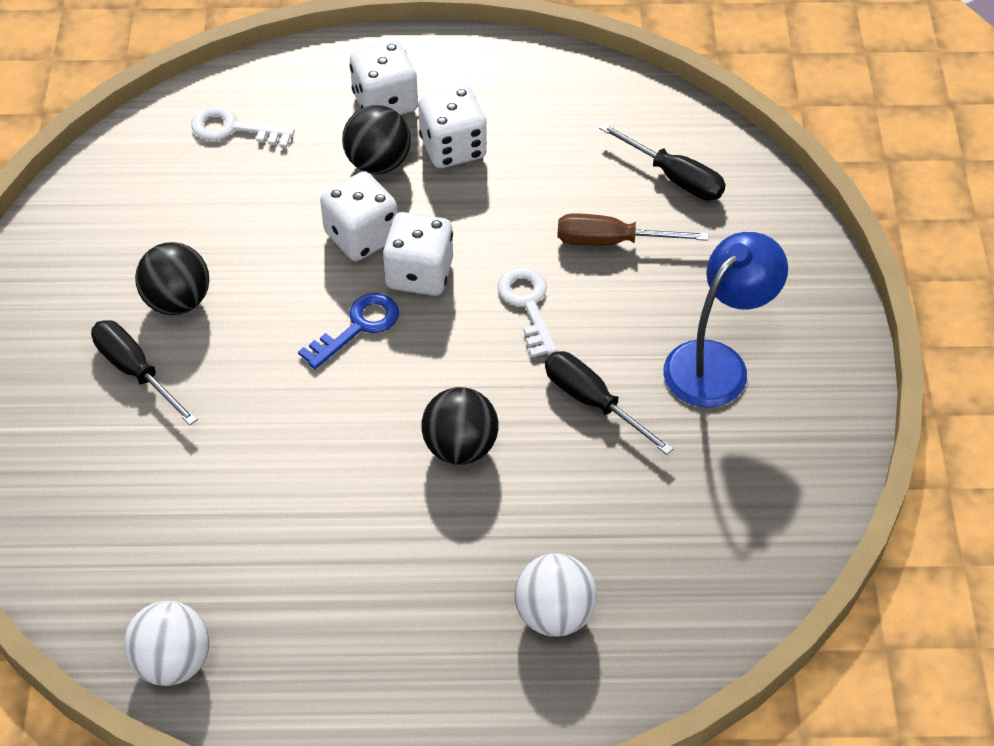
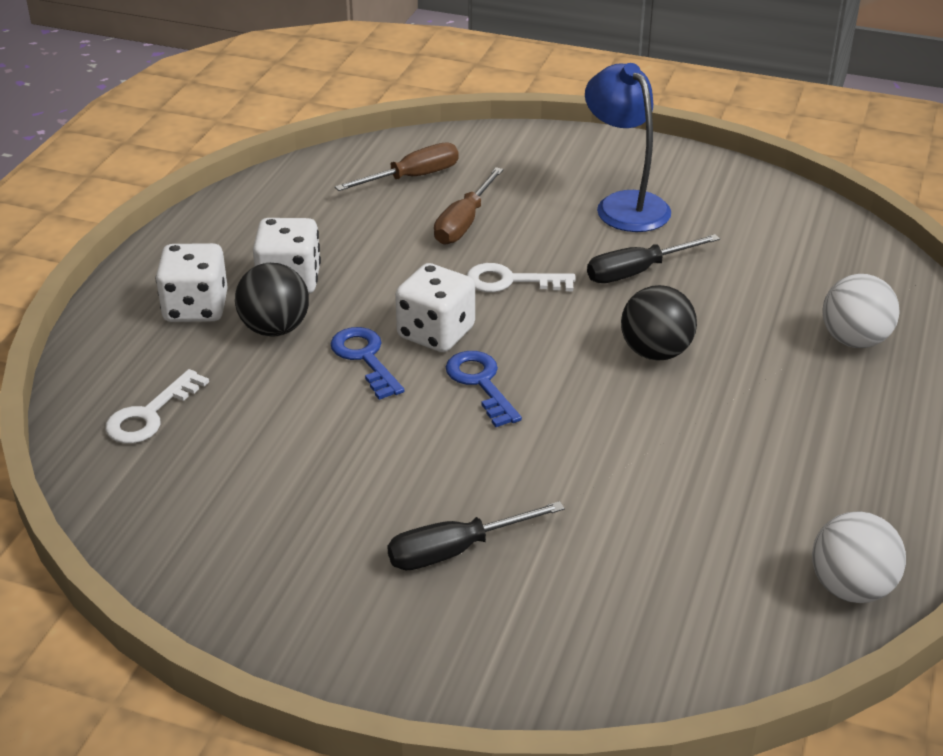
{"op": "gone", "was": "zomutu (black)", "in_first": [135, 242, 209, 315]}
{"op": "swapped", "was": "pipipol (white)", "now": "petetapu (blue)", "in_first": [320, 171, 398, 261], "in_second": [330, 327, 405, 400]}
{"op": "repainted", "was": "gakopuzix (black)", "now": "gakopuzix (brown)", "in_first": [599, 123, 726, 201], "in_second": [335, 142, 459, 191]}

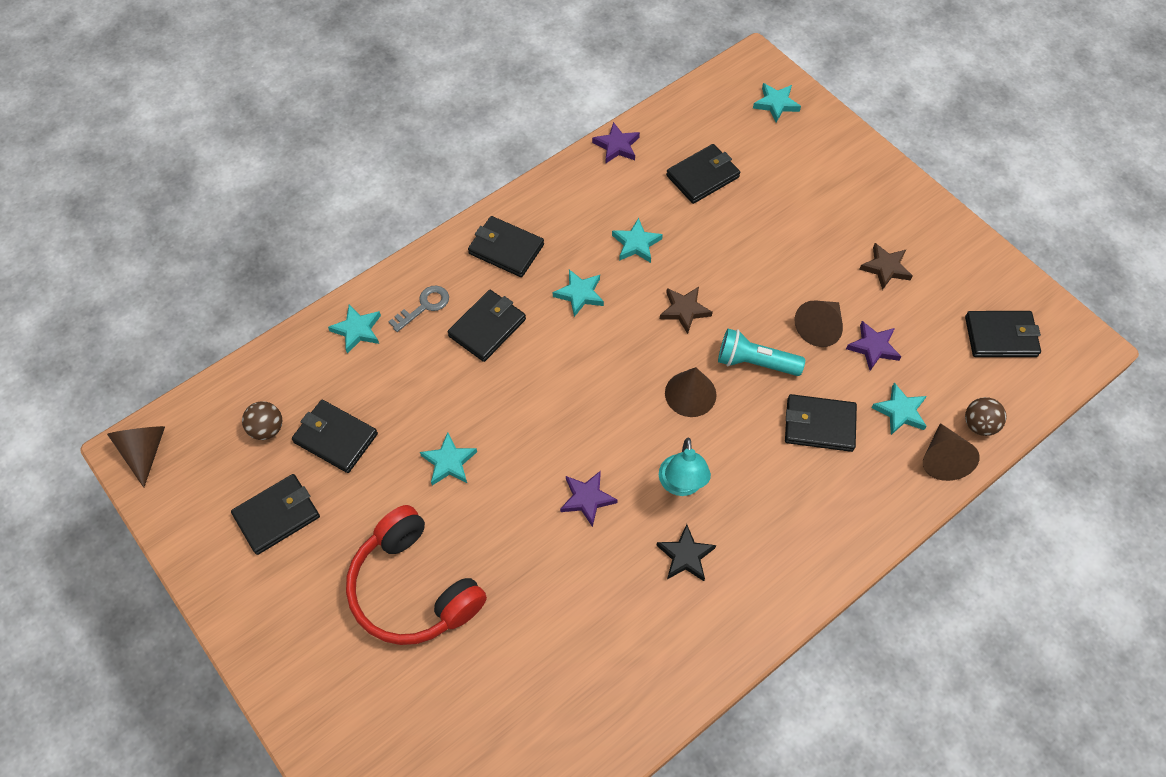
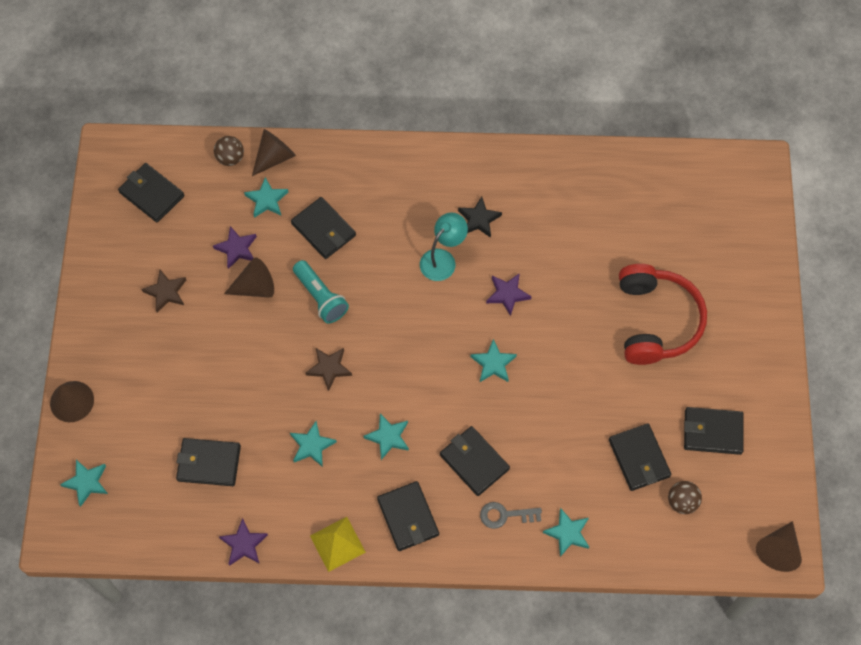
{"op": "new", "now": "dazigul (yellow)", "in_second": [310, 517, 366, 572]}
{"op": "shifted", "was": "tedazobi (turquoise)", "in_first": [420, 432, 477, 486], "in_second": [471, 339, 517, 382]}
{"op": "shifted", "was": "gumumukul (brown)", "in_first": [665, 367, 717, 417], "in_second": [50, 381, 94, 422]}
{"op": "rotated", "was": "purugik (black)", "in_first": [448, 290, 526, 362], "in_second": [440, 426, 510, 496], "clockwise": 60}

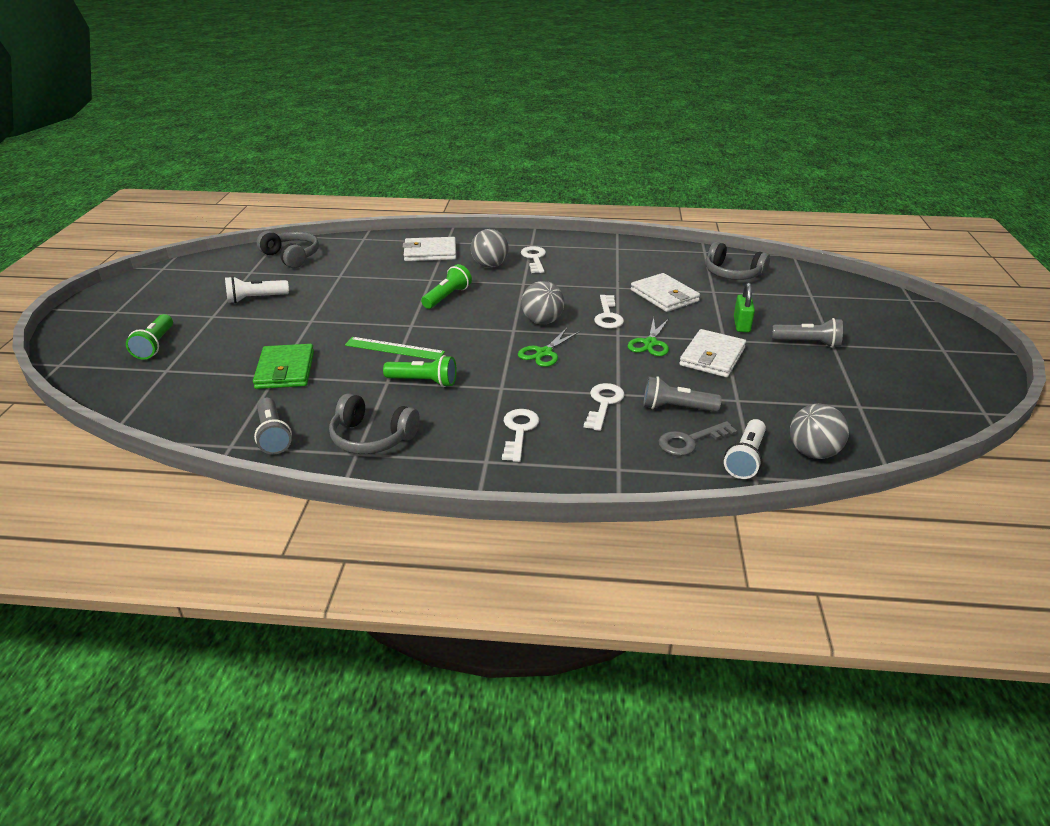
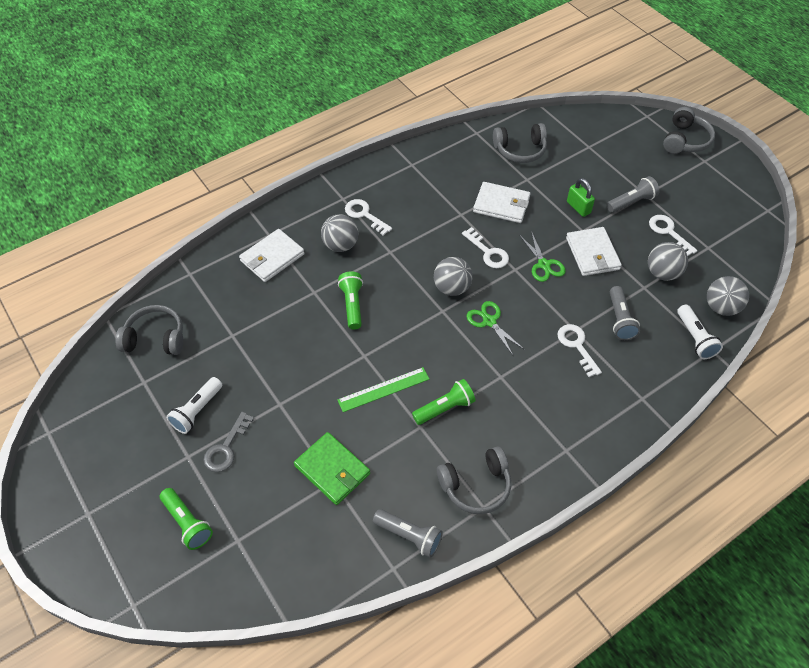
{"op": "new", "now": "zomutu (grey)", "in_second": [648, 242, 688, 281]}
{"op": "new", "now": "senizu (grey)", "in_second": [663, 107, 715, 154]}
{"op": "shifted", "was": "petetapu (white)", "in_first": [502, 409, 539, 462], "in_second": [649, 215, 698, 256]}
{"op": "shifted", "was": "petetapu (grey)", "in_first": [658, 421, 737, 456], "in_second": [204, 412, 254, 472]}
{"op": "rotated", "was": "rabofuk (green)", "in_first": [518, 328, 580, 367], "in_second": [467, 301, 525, 355], "clockwise": 150}
{"op": "rotated", "was": "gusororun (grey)", "in_first": [643, 376, 722, 412], "in_second": [610, 286, 640, 340], "clockwise": -60}

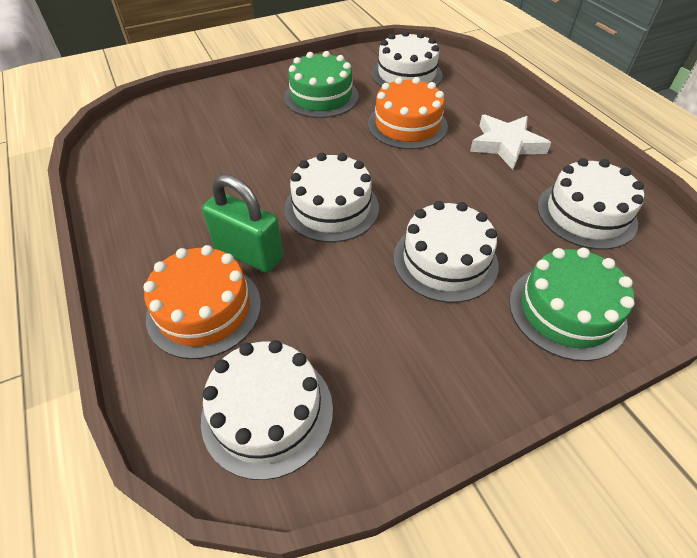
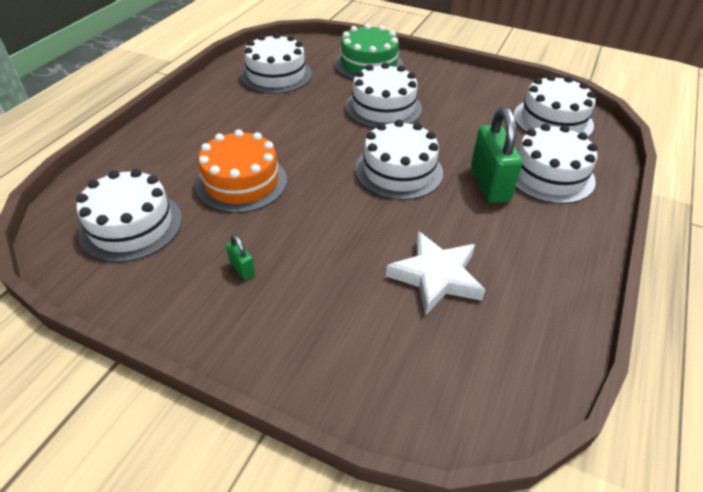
{"op": "shifted", "was": "tedazobi (white)", "in_first": [470, 115, 551, 170], "in_second": [386, 231, 485, 316]}
{"op": "swapped", "was": "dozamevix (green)", "now": "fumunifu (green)", "in_first": [284, 51, 359, 118], "in_second": [226, 235, 255, 280]}
{"op": "repainted", "was": "dozamevix (orange)", "now": "dozamevix (white)", "in_first": [143, 245, 261, 359], "in_second": [516, 124, 597, 204]}

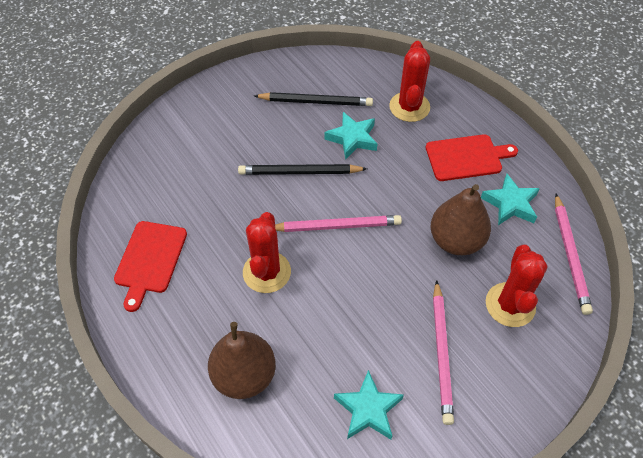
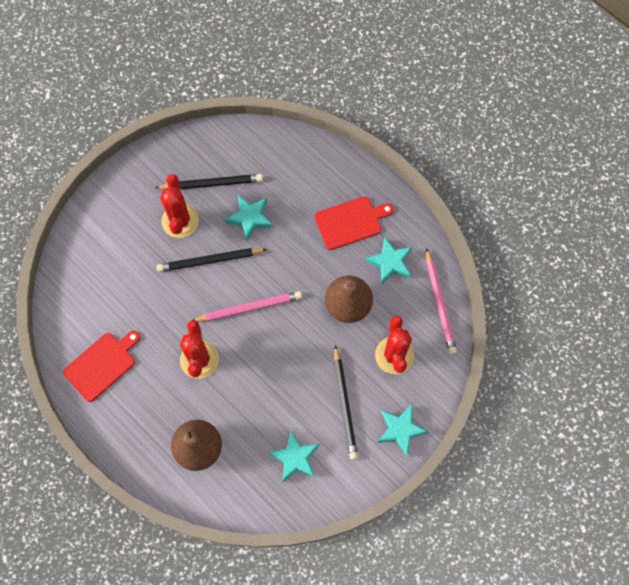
{"op": "new", "now": "tedazobi (turquoise)", "in_second": [378, 405, 428, 457]}
{"op": "shifted", "was": "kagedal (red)", "in_first": [389, 41, 430, 122], "in_second": [160, 174, 199, 238]}
{"op": "repainted", "was": "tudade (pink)", "now": "tudade (black)", "in_first": [433, 280, 454, 425], "in_second": [334, 345, 358, 460]}
{"op": "rotated", "was": "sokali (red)", "in_first": [114, 221, 187, 312], "in_second": [63, 331, 140, 402], "clockwise": -135}

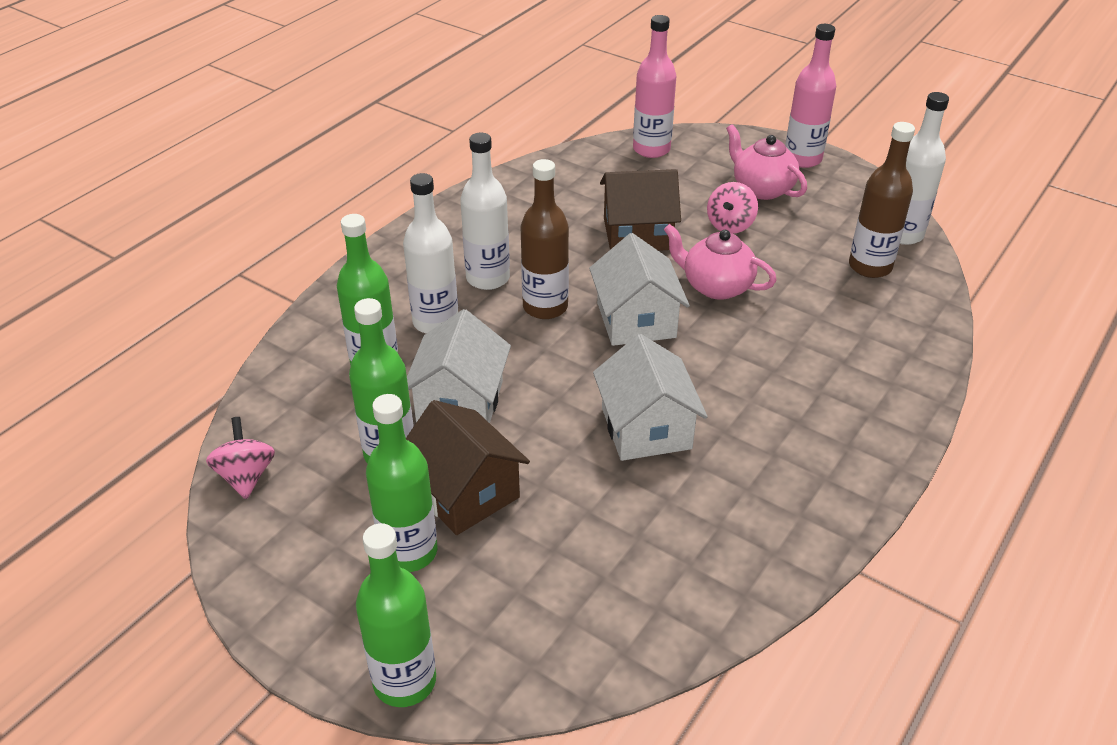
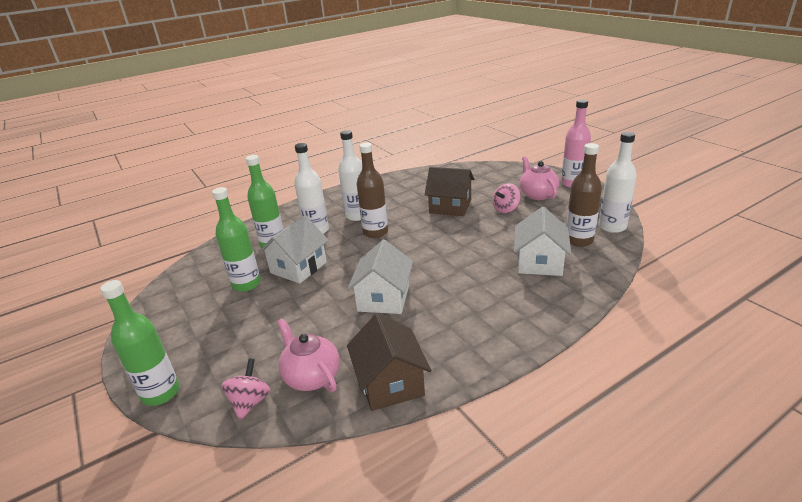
{"op": "gone", "was": "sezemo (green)", "in_first": [366, 394, 437, 572]}
{"op": "gone", "was": "sezemo (pink)", "in_first": [633, 15, 676, 158]}
{"op": "shifted", "was": "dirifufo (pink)", "in_first": [206, 417, 275, 499], "in_second": [221, 359, 271, 420]}
{"op": "shifted", "was": "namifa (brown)", "in_first": [406, 400, 530, 535], "in_second": [347, 313, 431, 411]}
{"op": "shifted", "was": "namifa (white)", "in_first": [589, 233, 690, 346], "in_second": [514, 207, 571, 276]}
{"op": "shifted", "was": "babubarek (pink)", "in_first": [664, 224, 777, 300], "in_second": [277, 319, 340, 392]}

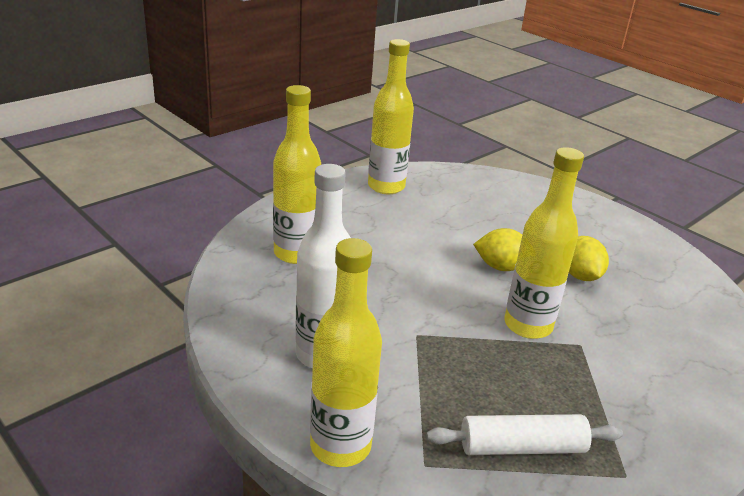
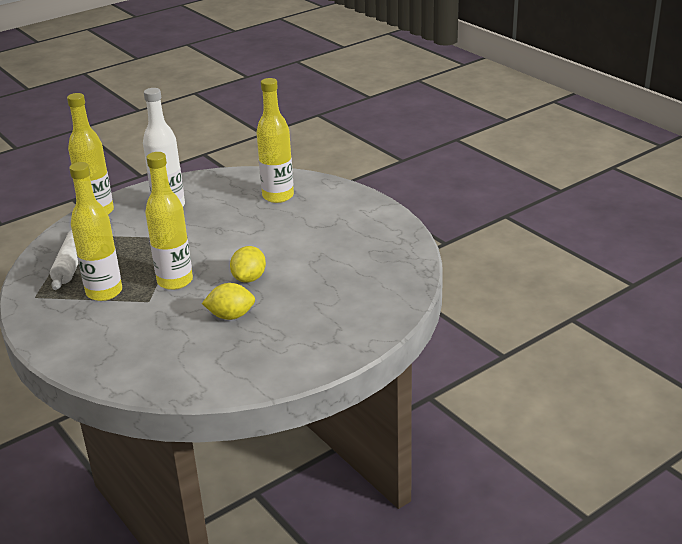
{"op": "shifted", "was": "sezemo (yellow)", "in_first": [368, 39, 414, 194], "in_second": [69, 162, 122, 301]}

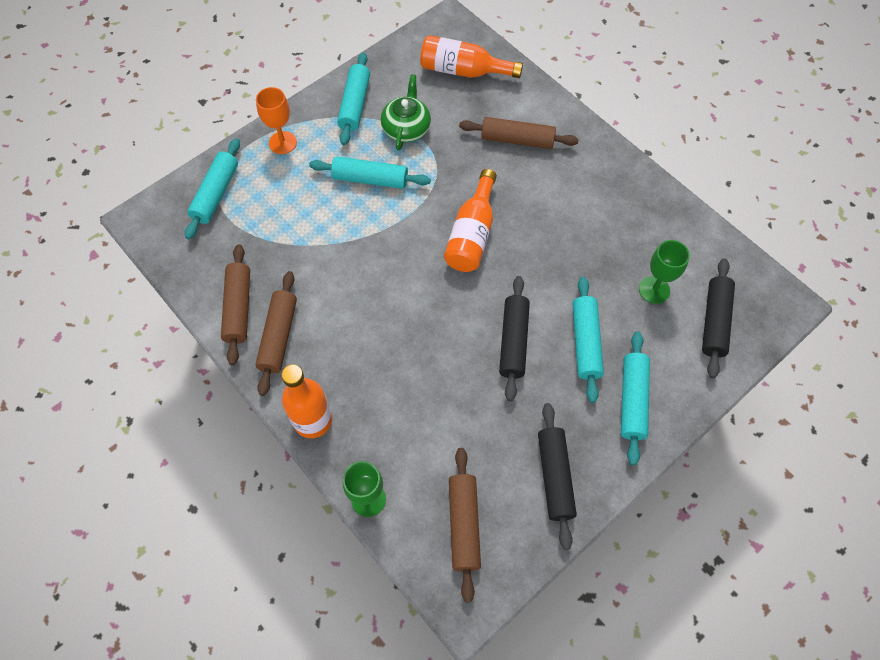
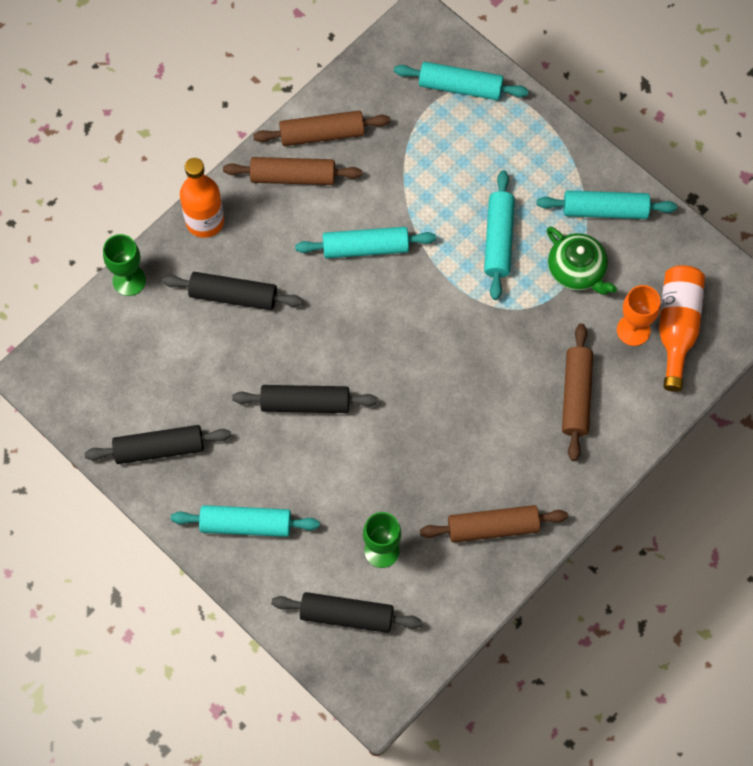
{"op": "gone", "was": "sezemo (orange)", "in_first": [444, 169, 497, 272]}
{"op": "new", "now": "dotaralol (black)", "in_second": [162, 272, 303, 310]}
{"op": "shifted", "was": "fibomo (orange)", "in_first": [256, 87, 297, 154], "in_second": [617, 285, 660, 346]}
{"op": "shifted", "was": "dotaralol (brown)", "in_first": [449, 448, 481, 602], "in_second": [420, 505, 568, 543]}
{"op": "shifted", "was": "dotaralol (turquoise)", "in_first": [572, 277, 604, 403], "in_second": [295, 227, 436, 259]}
{"op": "rotated", "was": "babubarek (green)", "in_first": [381, 74, 431, 151], "in_second": [547, 227, 617, 295], "clockwise": 45}

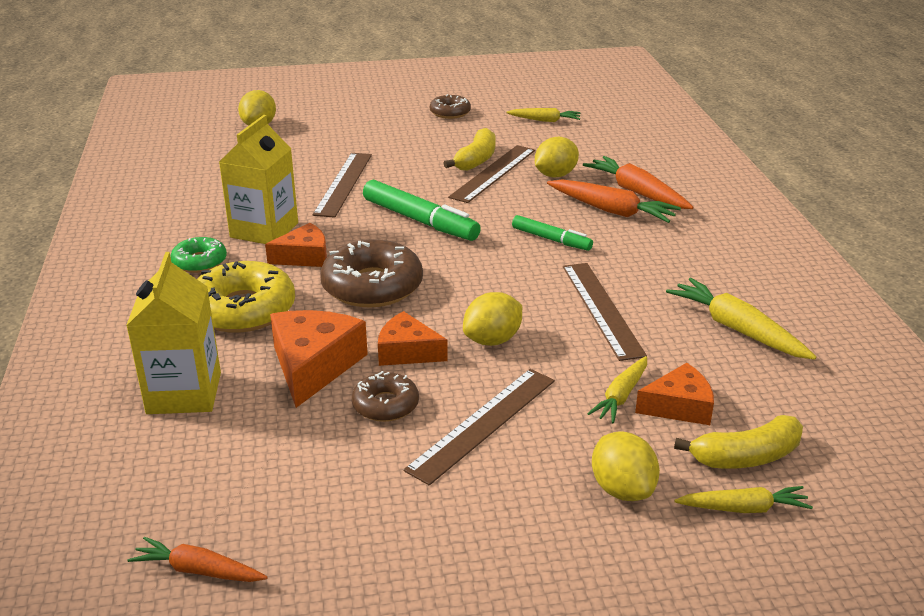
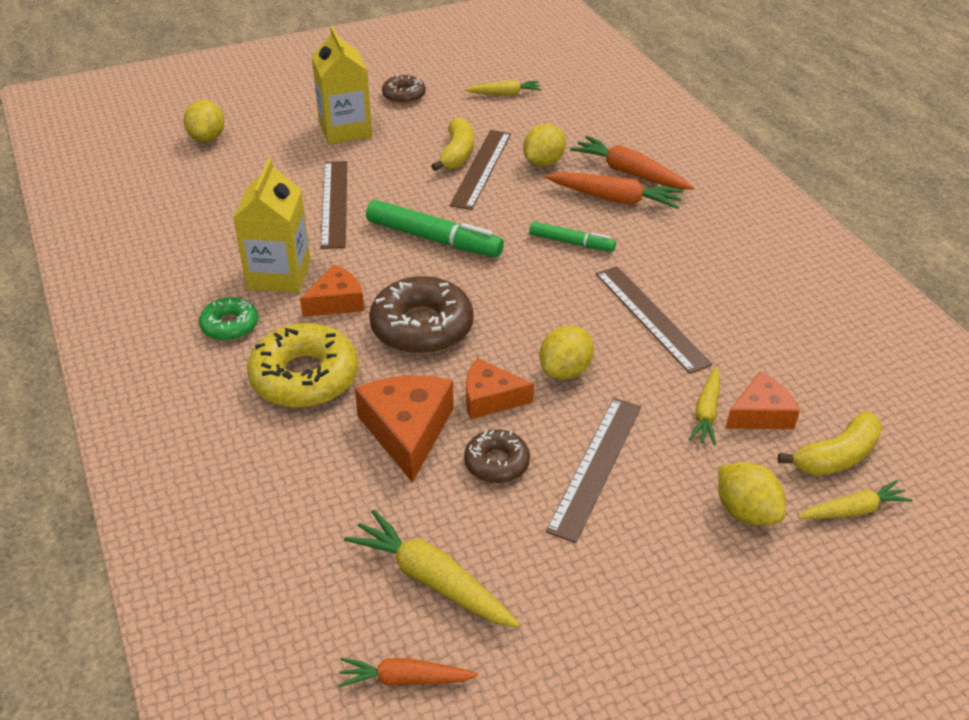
{"op": "shifted", "was": "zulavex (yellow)", "in_first": [126, 252, 221, 414], "in_second": [312, 26, 372, 144]}
{"op": "shifted", "was": "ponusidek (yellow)", "in_first": [666, 278, 817, 360], "in_second": [344, 509, 520, 628]}

